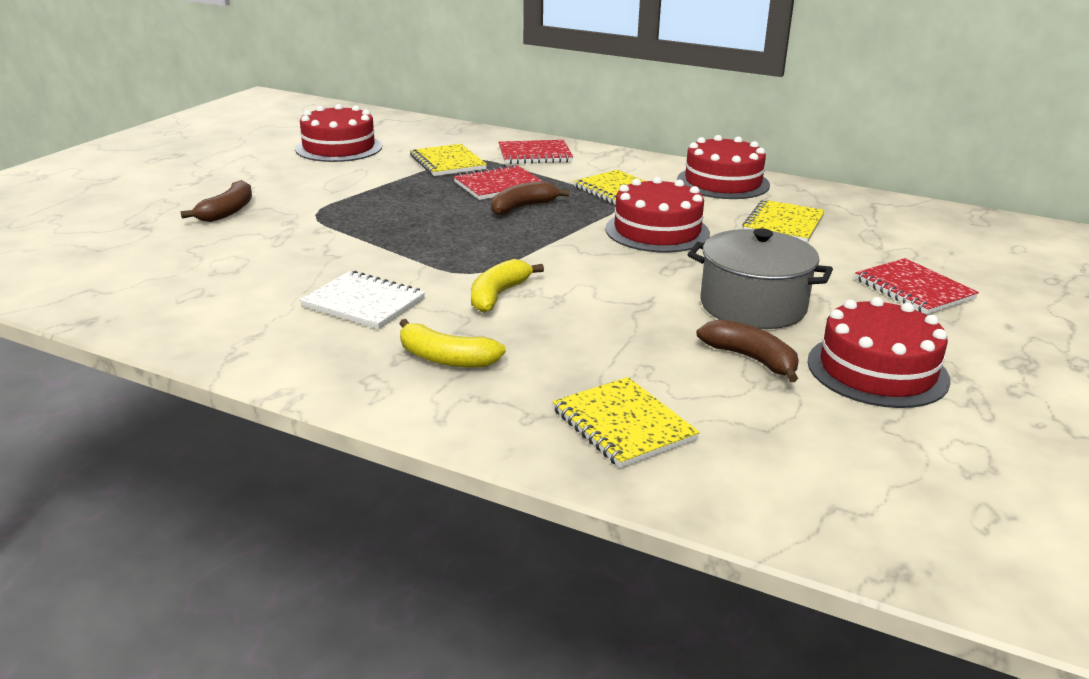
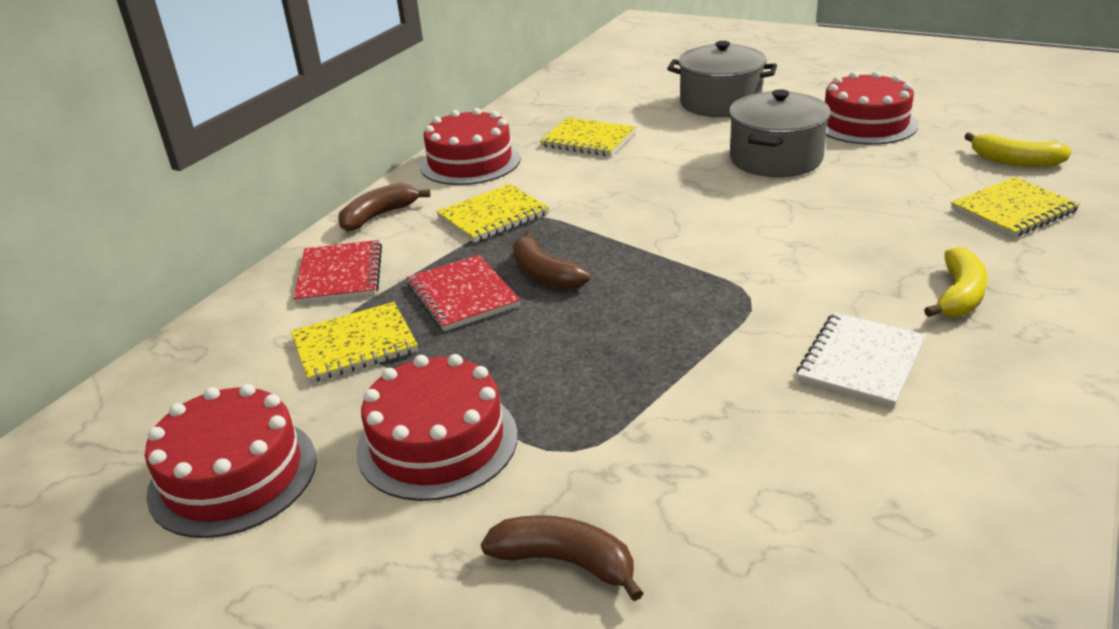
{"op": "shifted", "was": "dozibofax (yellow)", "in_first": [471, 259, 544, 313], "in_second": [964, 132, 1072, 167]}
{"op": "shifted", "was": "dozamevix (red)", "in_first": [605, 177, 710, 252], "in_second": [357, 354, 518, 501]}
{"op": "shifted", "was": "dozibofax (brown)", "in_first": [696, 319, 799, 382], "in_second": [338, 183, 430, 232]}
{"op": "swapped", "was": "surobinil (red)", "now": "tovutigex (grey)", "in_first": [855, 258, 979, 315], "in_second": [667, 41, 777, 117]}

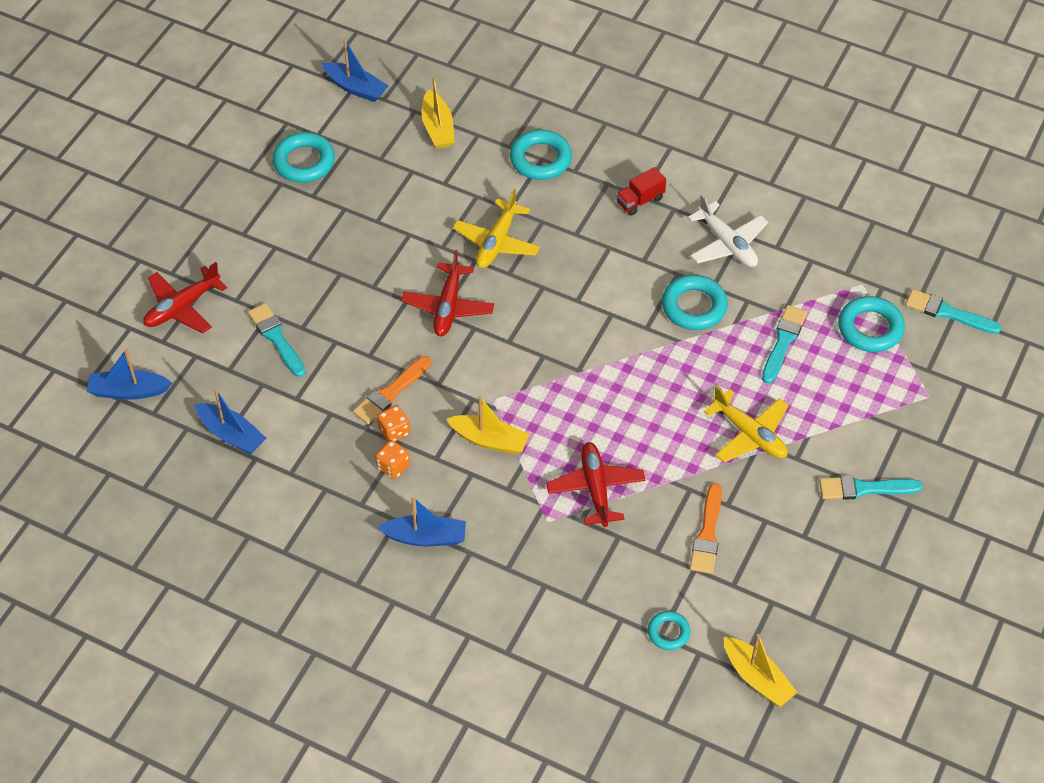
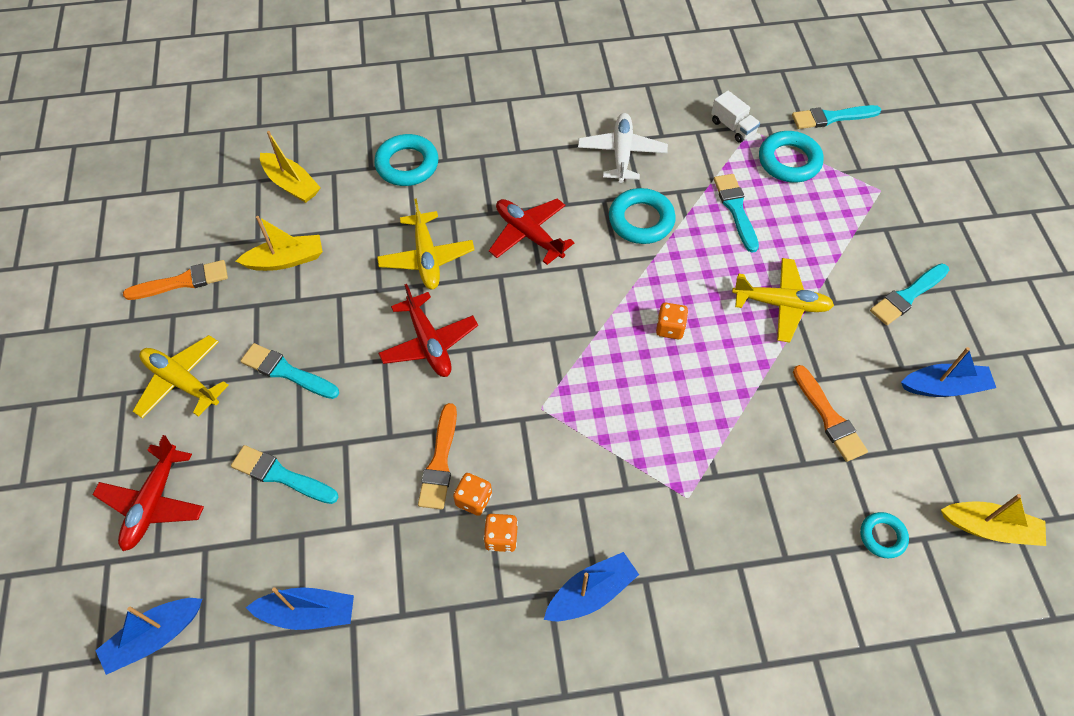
{"op": "gone", "was": "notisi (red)", "in_first": [616, 167, 666, 216]}
{"op": "new", "now": "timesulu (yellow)", "in_second": [133, 335, 229, 419]}
{"op": "new", "now": "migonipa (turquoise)", "in_second": [240, 343, 339, 399]}
{"op": "new", "now": "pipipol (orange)", "in_second": [656, 303, 688, 339]}
{"op": "new", "now": "notisi (white)", "in_second": [711, 91, 760, 143]}
{"op": "shifted", "was": "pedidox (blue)", "in_first": [322, 39, 389, 102], "in_second": [901, 347, 996, 397]}
{"op": "shifted", "was": "pedidox (yellow)", "in_first": [446, 396, 530, 454], "in_second": [236, 216, 323, 271]}
{"op": "shifted", "was": "timesulu (red)", "in_first": [546, 442, 645, 527], "in_second": [489, 198, 575, 265]}
{"op": "swapped", "was": "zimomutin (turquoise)", "now": "migonipa (orange)", "in_first": [273, 132, 335, 183], "in_second": [123, 260, 228, 300]}
{"op": "rotated", "was": "timesulu (white)", "in_first": [688, 194, 768, 267], "in_second": [578, 113, 668, 183], "clockwise": -105}

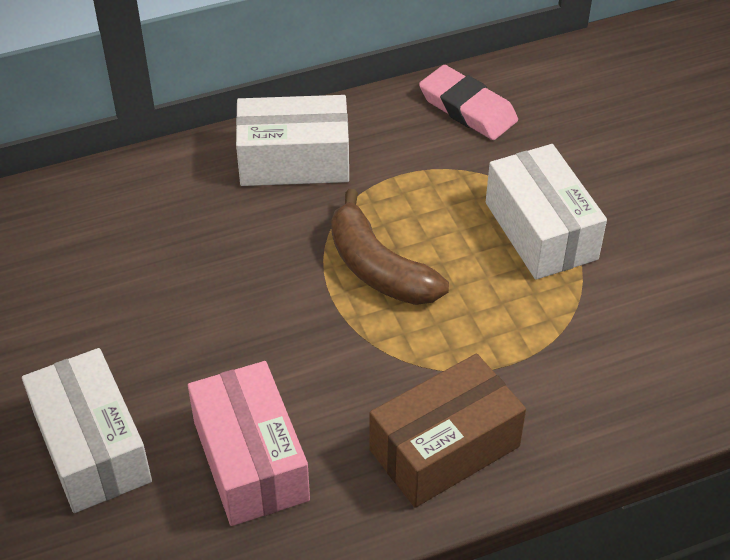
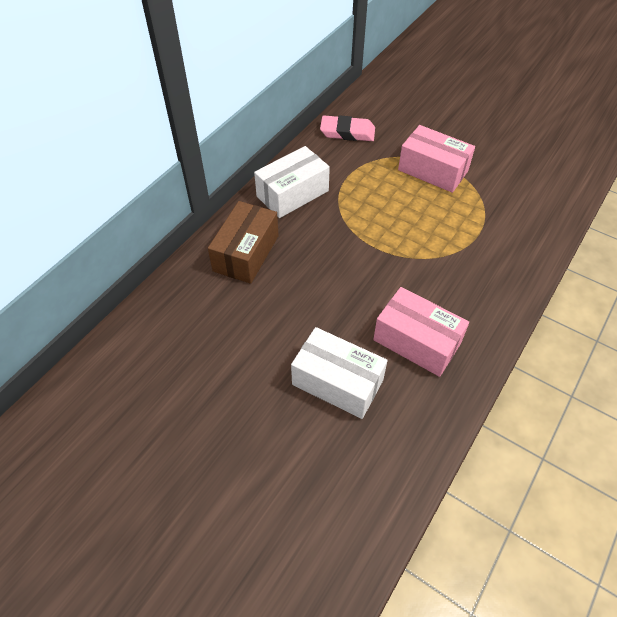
{"op": "gone", "was": "dozibofax (brown)", "in_first": [331, 189, 449, 305]}
{"op": "shifted", "was": "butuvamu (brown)", "in_first": [369, 354, 526, 508], "in_second": [208, 201, 279, 284]}
{"op": "repainted", "was": "butuvamu (white)", "now": "butuvamu (pink)", "in_first": [486, 144, 607, 280], "in_second": [398, 125, 475, 193]}

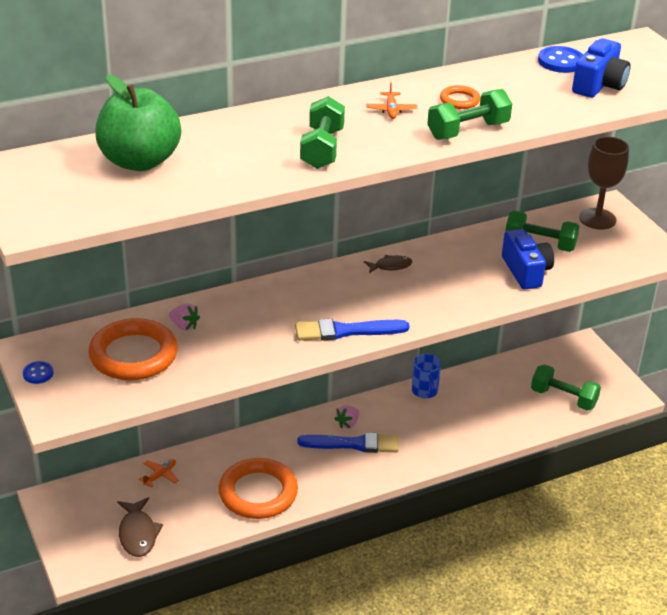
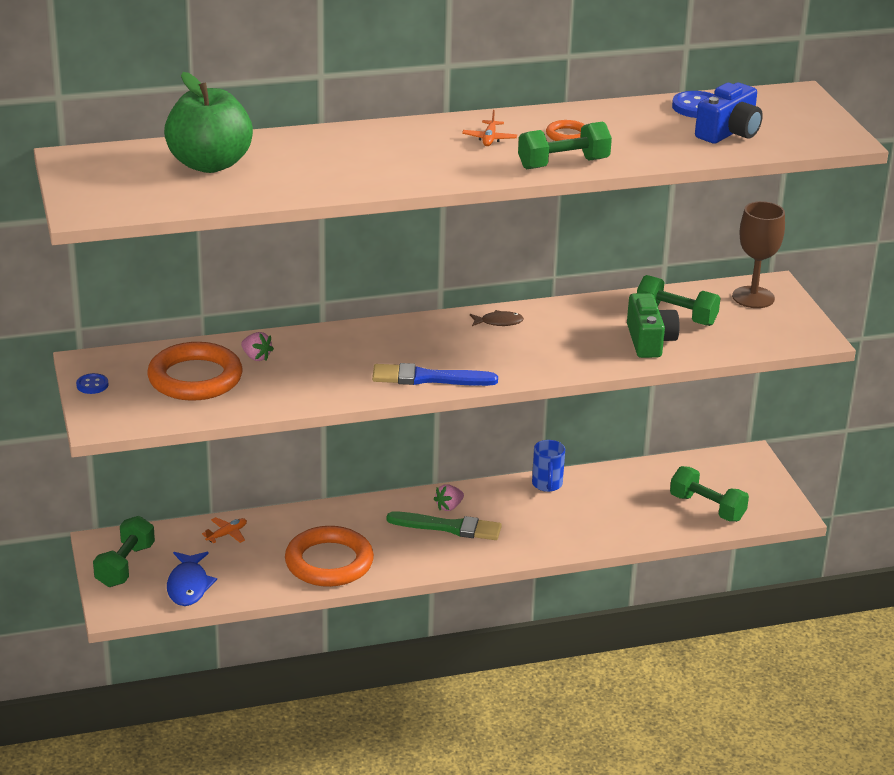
{"op": "shifted", "was": "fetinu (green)", "in_first": [300, 96, 345, 169], "in_second": [93, 516, 155, 587]}
{"op": "repainted", "was": "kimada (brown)", "now": "kimada (blue)", "in_first": [117, 497, 163, 557], "in_second": [167, 552, 217, 606]}
{"op": "repainted", "was": "migonipa (blue)", "now": "migonipa (green)", "in_first": [297, 433, 399, 453], "in_second": [387, 512, 502, 540]}
{"op": "repainted", "was": "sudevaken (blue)", "now": "sudevaken (green)", "in_first": [502, 229, 554, 289], "in_second": [627, 293, 680, 358]}

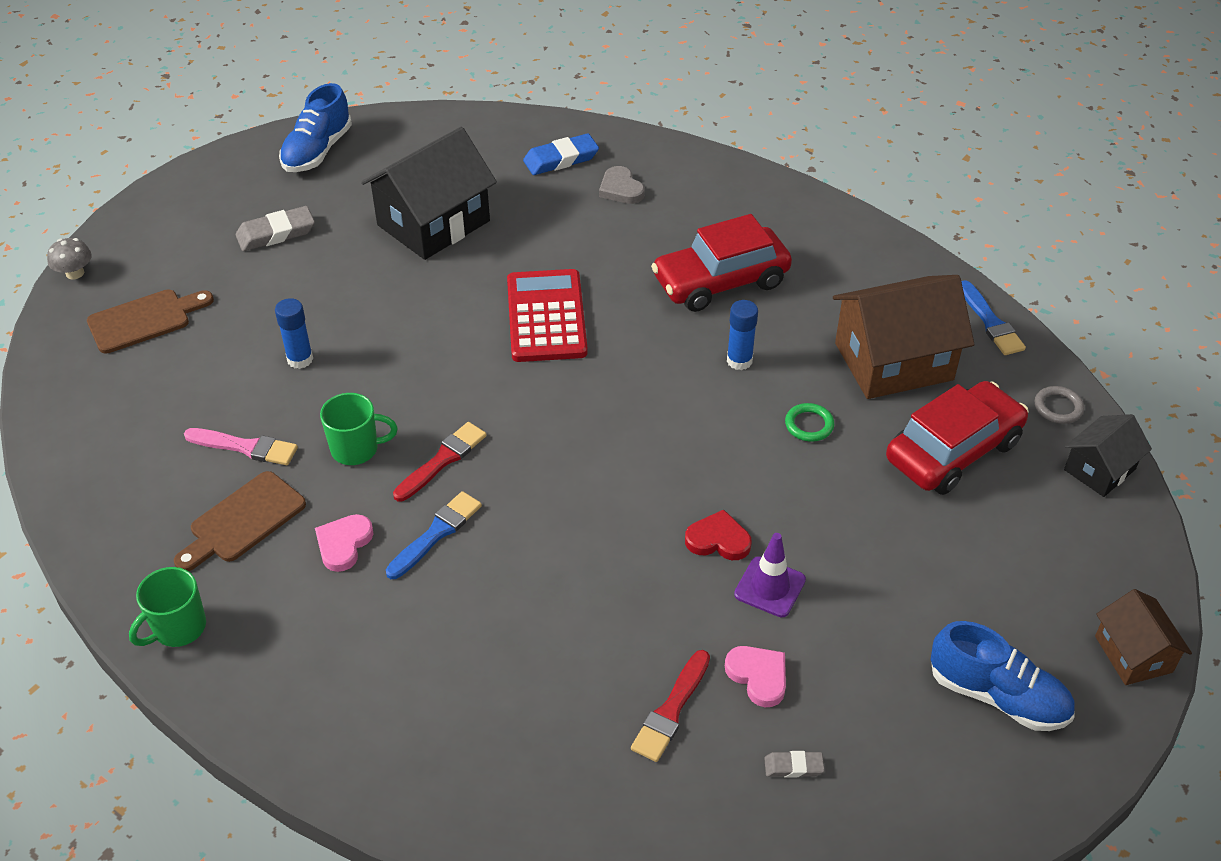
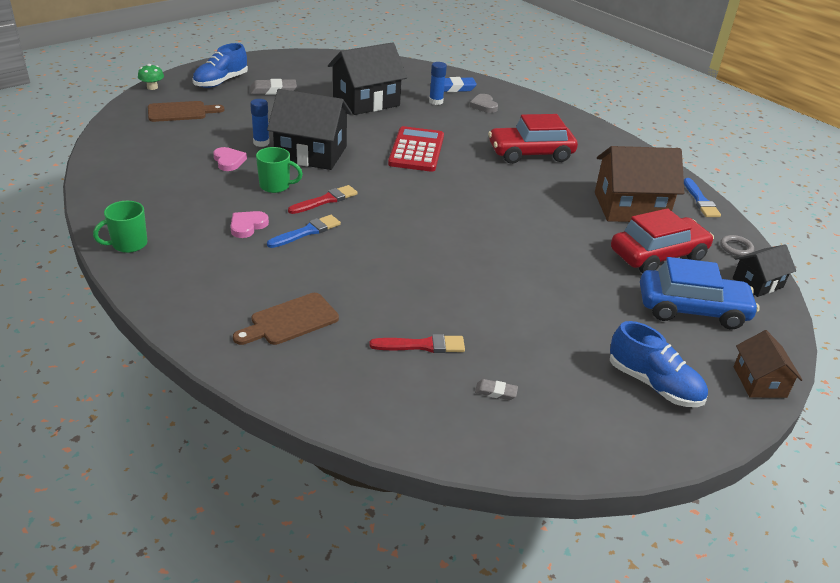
{"op": "gone", "was": "migonipa (pink)", "in_first": [184, 428, 298, 465]}
{"op": "gone", "was": "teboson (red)", "in_first": [685, 509, 752, 560]}
{"op": "gone", "was": "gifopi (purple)", "in_first": [734, 533, 806, 617]}
{"op": "gone", "was": "zimomutin (green)", "in_first": [785, 403, 834, 442]}
{"op": "new", "now": "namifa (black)", "in_second": [267, 89, 352, 170]}
{"op": "new", "now": "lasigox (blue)", "in_second": [640, 257, 759, 329]}
{"op": "shifted", "was": "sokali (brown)", "in_first": [174, 471, 306, 571], "in_second": [233, 293, 339, 345]}
{"op": "shifted", "was": "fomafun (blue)", "in_first": [279, 83, 352, 172], "in_second": [192, 43, 248, 88]}
{"op": "shifted", "was": "teboson (pink)", "in_first": [725, 646, 786, 707], "in_second": [213, 147, 247, 171]}
{"op": "shifted", "was": "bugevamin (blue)", "in_first": [727, 300, 758, 370], "in_second": [429, 62, 447, 105]}
{"op": "repainted", "was": "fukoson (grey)", "now": "fukoson (green)", "in_first": [47, 238, 92, 279], "in_second": [138, 64, 164, 90]}
{"op": "rotated", "was": "migonipa (red)", "in_first": [631, 650, 710, 762], "in_second": [369, 334, 465, 353], "clockwise": -135}

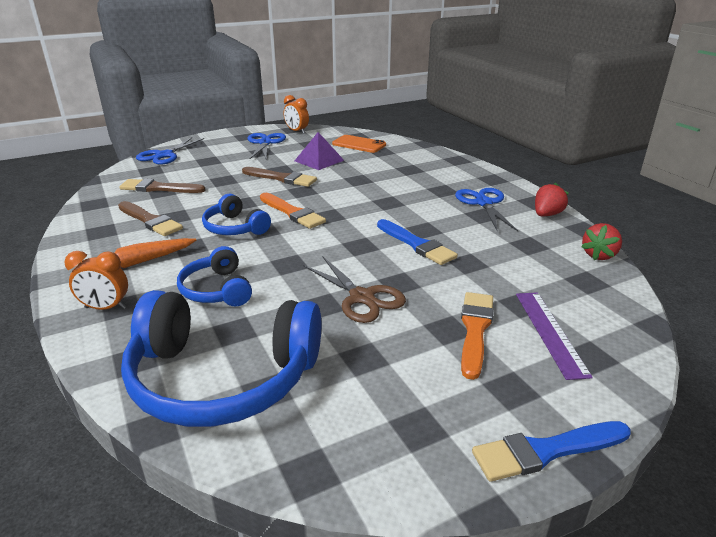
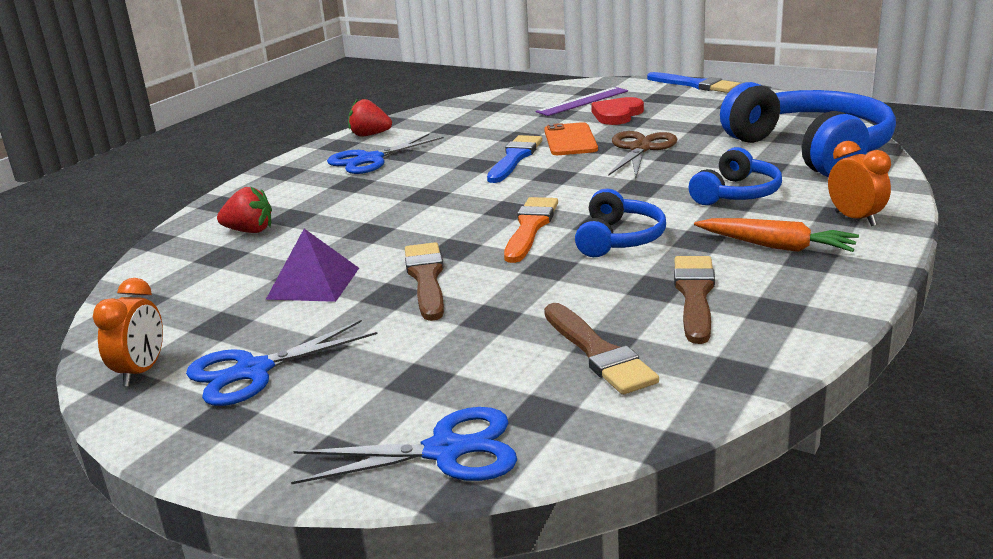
{"op": "shifted", "was": "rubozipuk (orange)", "in_first": [332, 135, 386, 153], "in_second": [544, 122, 598, 155]}
{"op": "shifted", "was": "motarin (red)", "in_first": [581, 223, 622, 260], "in_second": [217, 186, 272, 233]}
{"op": "swapped", "was": "migonipa (orange)", "now": "teboson (red)", "in_first": [461, 292, 493, 380], "in_second": [591, 97, 644, 125]}

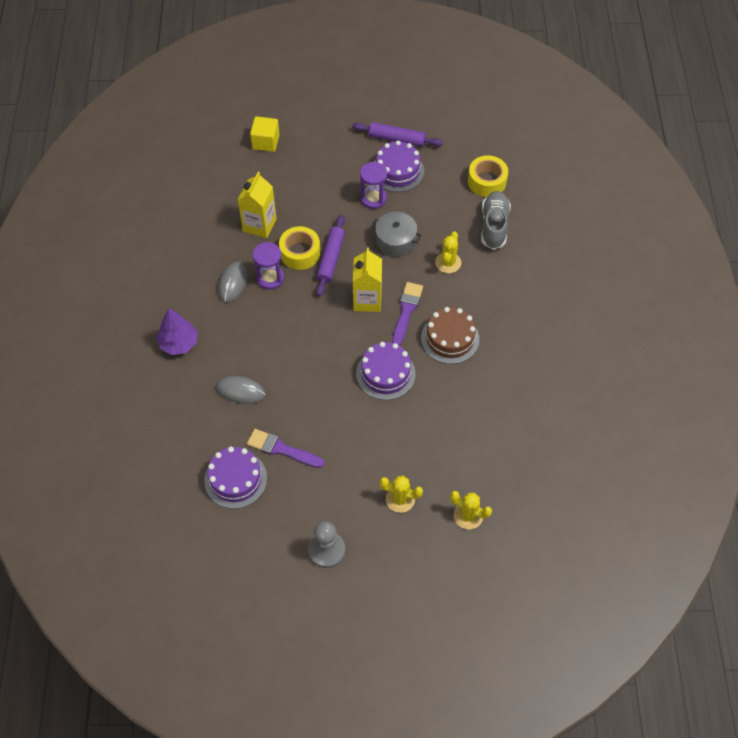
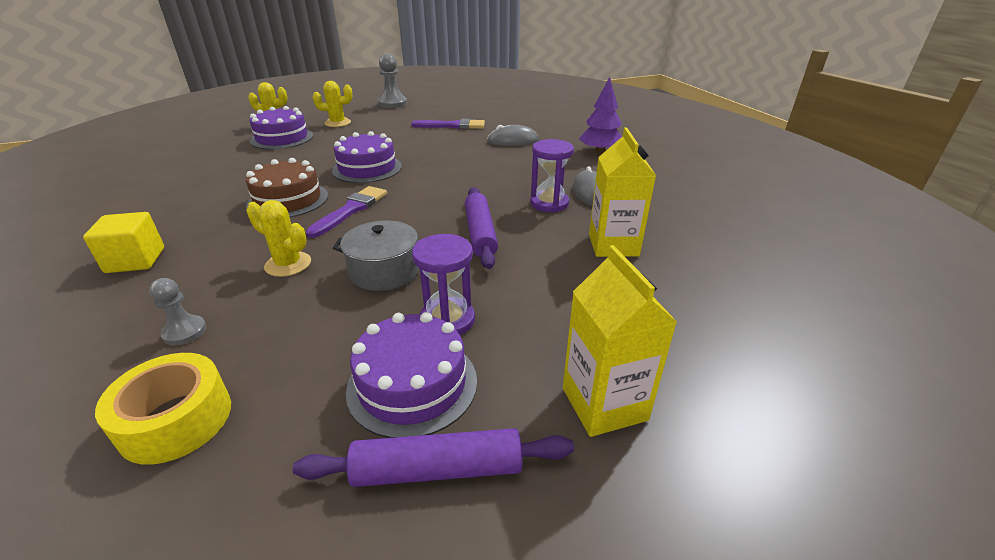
{"op": "gone", "was": "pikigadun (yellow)", "in_first": [279, 226, 320, 270]}
{"op": "shifted", "was": "dozamevix (purple)", "in_first": [204, 447, 267, 509], "in_second": [250, 106, 313, 150]}
{"op": "shifted", "was": "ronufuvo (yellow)", "in_first": [250, 116, 280, 152], "in_second": [83, 212, 164, 273]}
{"op": "shifted", "was": "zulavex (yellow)", "in_first": [353, 248, 382, 312], "in_second": [563, 245, 677, 437]}
{"op": "swapped", "was": "fomafun (grey)", "now": "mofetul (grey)", "in_first": [481, 191, 511, 250], "in_second": [149, 278, 206, 346]}
{"op": "rotated", "was": "migonipa (purple)", "in_first": [392, 282, 423, 346], "in_second": [306, 186, 387, 238], "clockwise": -150}
{"op": "rotated", "was": "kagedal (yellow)", "in_first": [435, 231, 461, 273], "in_second": [246, 200, 311, 277], "clockwise": -60}

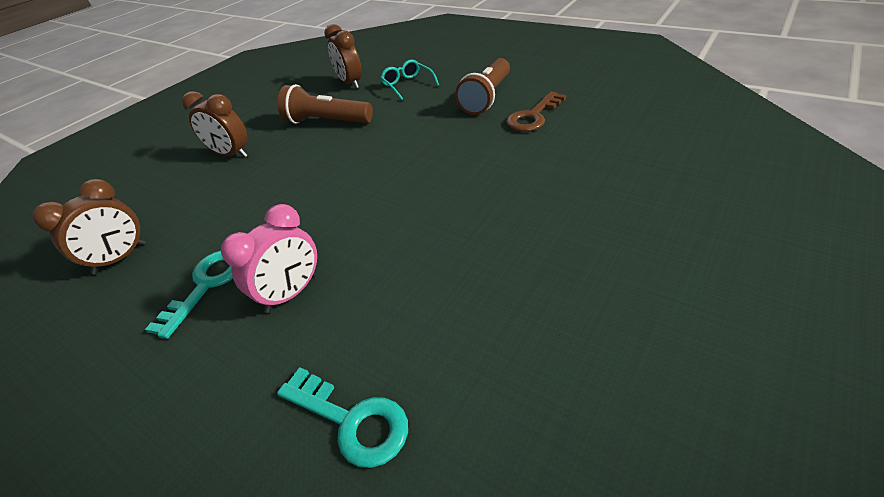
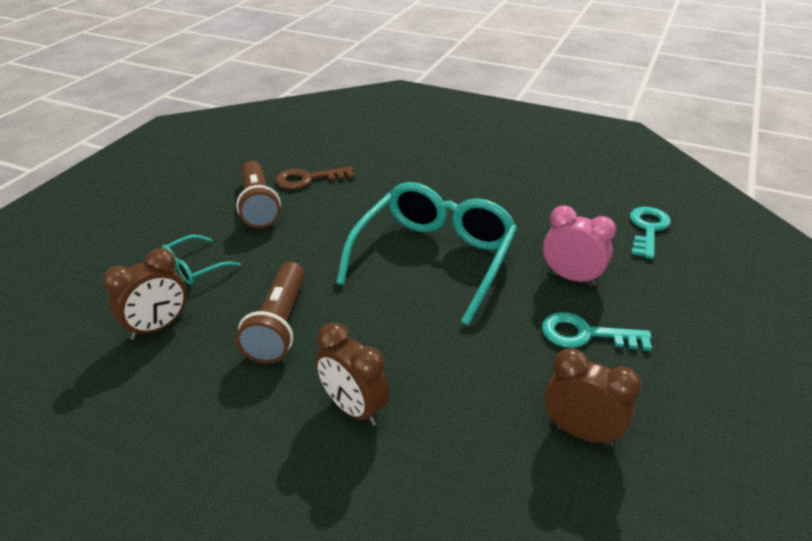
{"op": "new", "now": "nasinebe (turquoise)", "in_second": [336, 182, 517, 325]}
{"op": "rotated", "was": "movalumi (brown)", "in_first": [182, 91, 248, 158], "in_second": [316, 323, 390, 426], "clockwise": 120}
{"op": "rotated", "was": "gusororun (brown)", "in_first": [455, 58, 510, 115], "in_second": [236, 161, 281, 229], "clockwise": 60}
{"op": "rotated", "was": "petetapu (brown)", "in_first": [506, 92, 566, 132], "in_second": [276, 166, 354, 189], "clockwise": 135}

